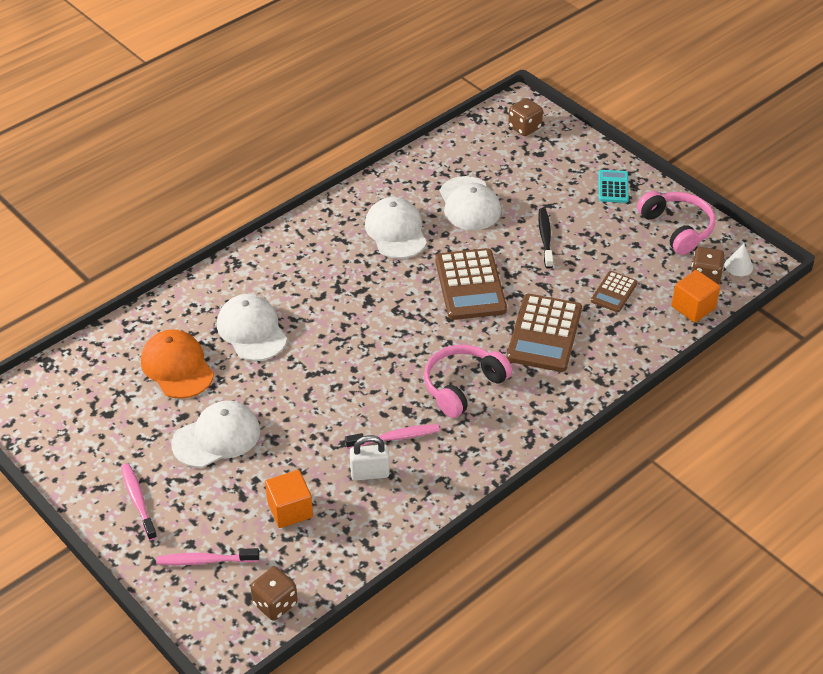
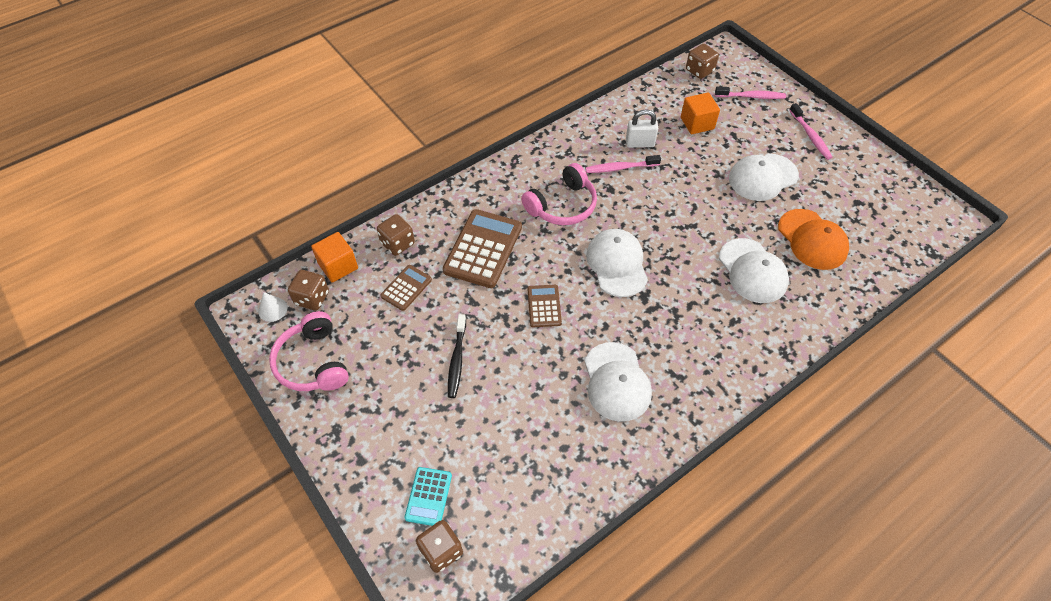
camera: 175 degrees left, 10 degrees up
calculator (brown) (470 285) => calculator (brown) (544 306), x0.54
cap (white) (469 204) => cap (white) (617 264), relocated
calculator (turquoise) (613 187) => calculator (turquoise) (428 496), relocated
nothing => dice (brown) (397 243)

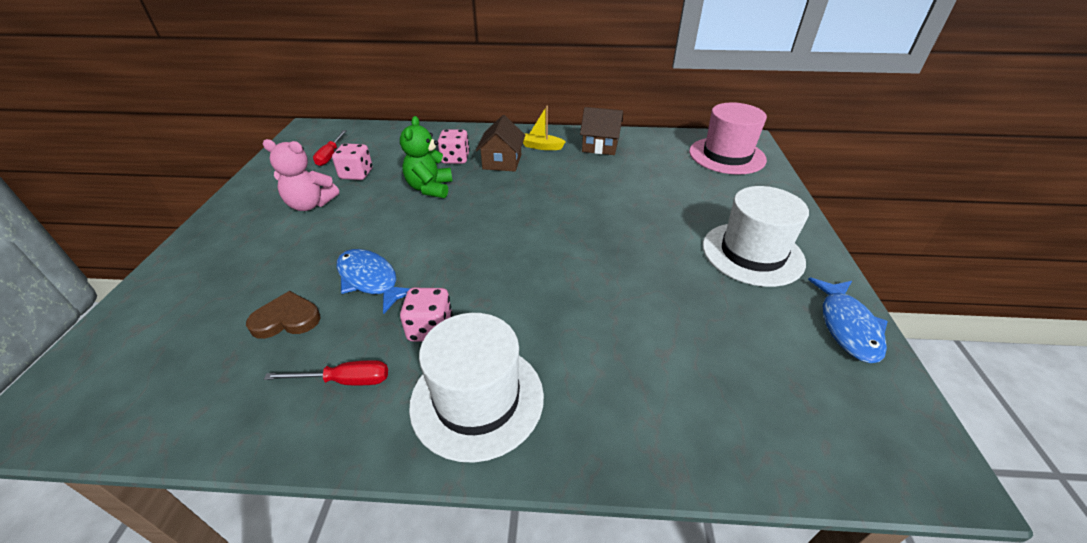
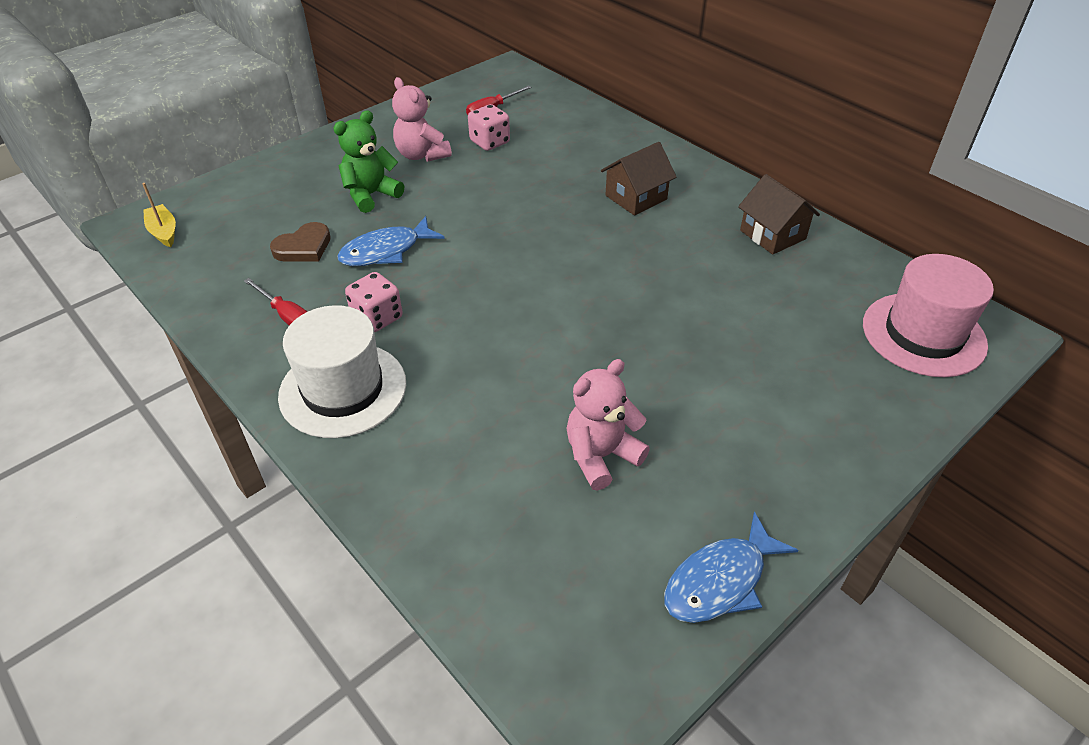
camera: 45 degrees right, 5 degrees up
heart (brown) (286 319) => heart (brown) (304 247), 105 degrees clockwise
fish (blue) (370 280) => fish (blue) (386 251), 120 degrees counterclockwise
teddy bear (green) (430 188) => teddy bear (green) (371 195), relocated
dice (pink) (455 159) => nothing
boat (yellow) (541 147) => boat (yellow) (164 232), relocated
hat (white) (752 253) => nothing
nothing => teddy bear (pink) (601 456)

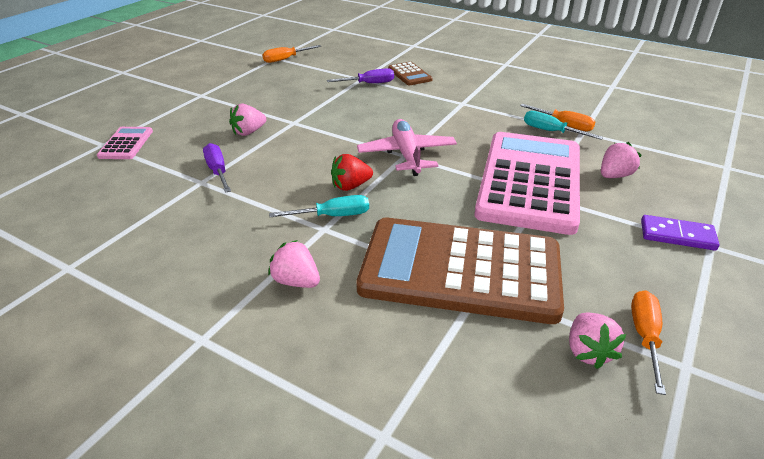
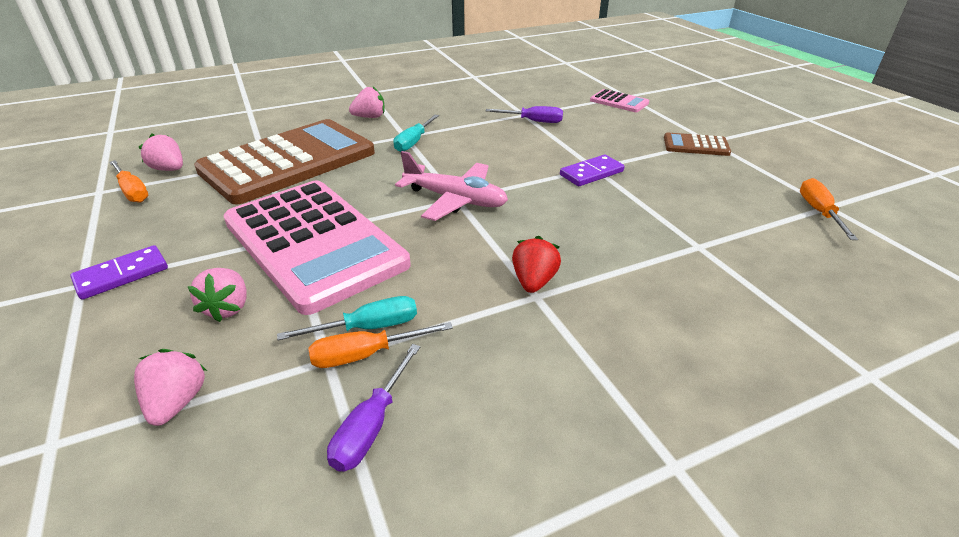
camera: 125 degrees right, 0 degrees up
strawberry (pink) (248 132) => strawberry (pink) (177 402), relocated
screwdriver (purple) (369 84) => screwdriver (purple) (372 426), relocated
strawberry (red) (350 186) => strawberry (red) (534 281), relocated
calculator (brown) (409 74) => calculator (brown) (696 145), relocated
nothing => domino (purple) (591 173)

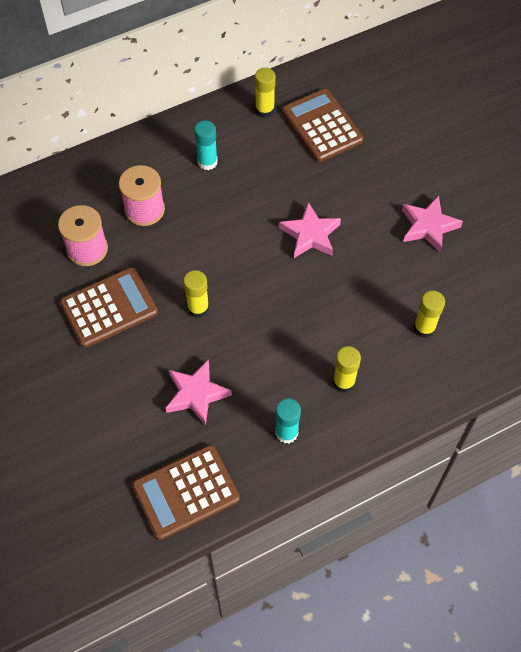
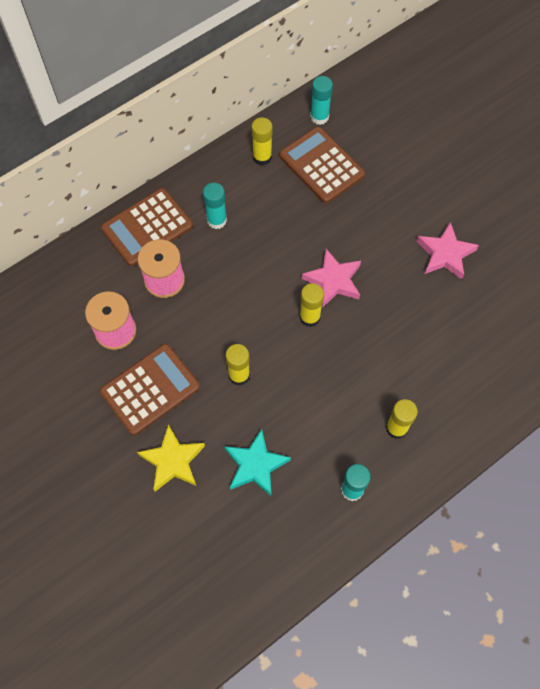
camera: 10 degrees left, 5 degrees up
calculator (brown) (186 492) => calculator (brown) (147 227), relocated
star (pink) (196 394) => star (turquoise) (255 465)
glue stick (yellow) (424 328) => glue stick (yellow) (309 317), relocated
nothing => star (yellow) (173 461)
nothing => glue stick (turquoise) (319 117)

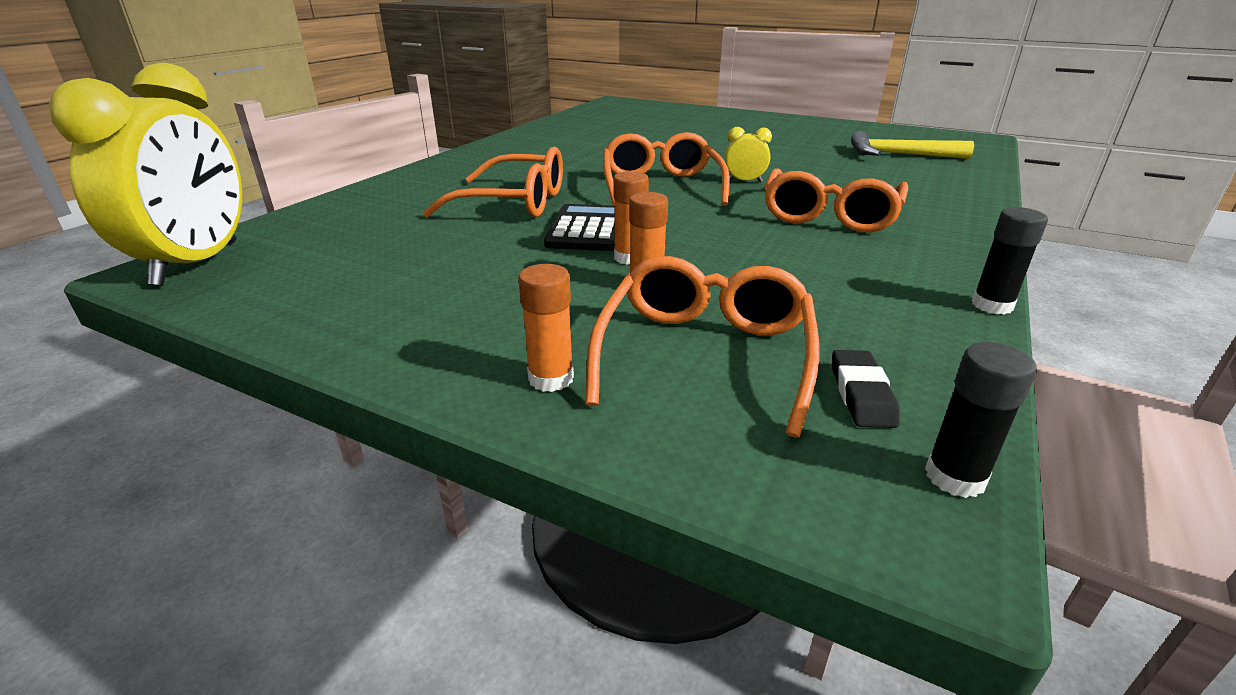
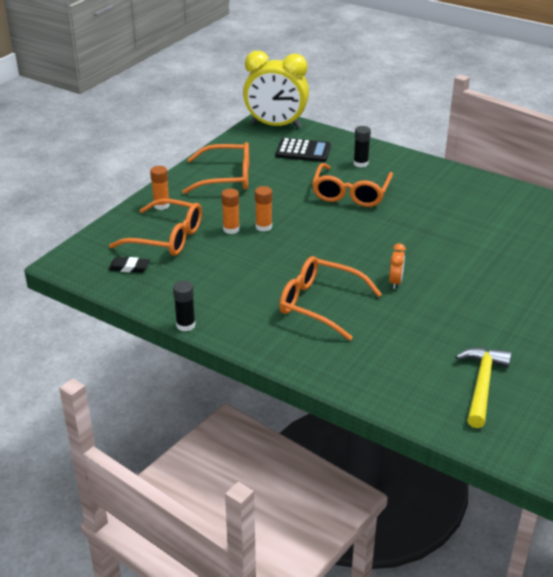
camera: 95 degrees right, 5 degrees up
calculator (black) (587 229) => calculator (black) (303 151), relocated
glasses (orange) (661 186) => glasses (orange) (226 177), relocated
clock (yellow) (744 181) => clock (orange) (395 282)
glue stick (black) (955 477) => glue stick (black) (360 163), relocated

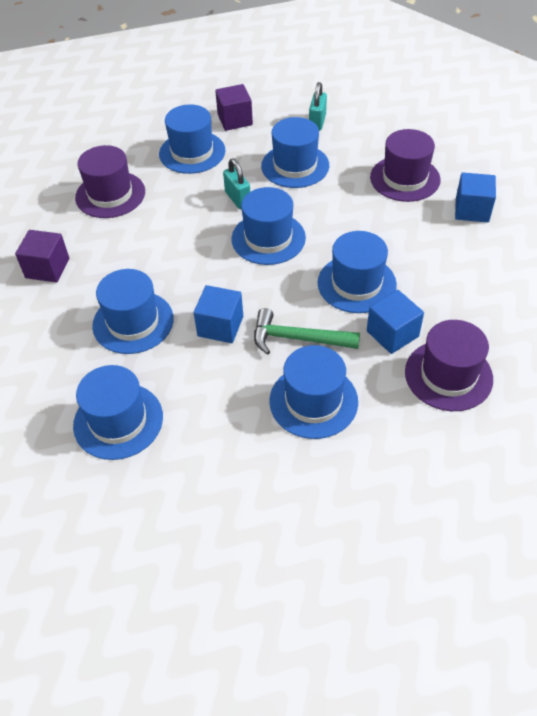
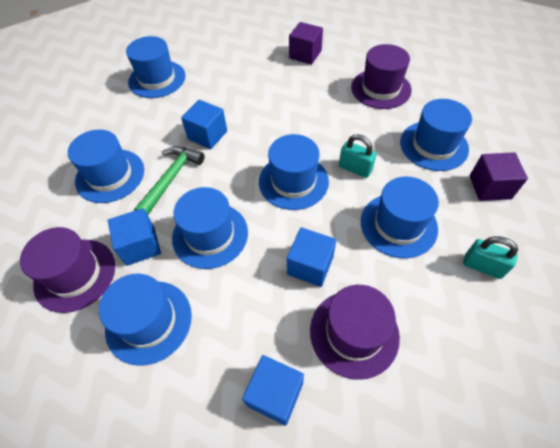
camera: 105 degrees right, 5 degrees up
hat (blue) (133 322) => hat (blue) (148 321), relocated
padlock (turquoise) (238 199) => padlock (turquoise) (355 168), 45 degrees clockwise
nothing => cube (blue) (310 265)

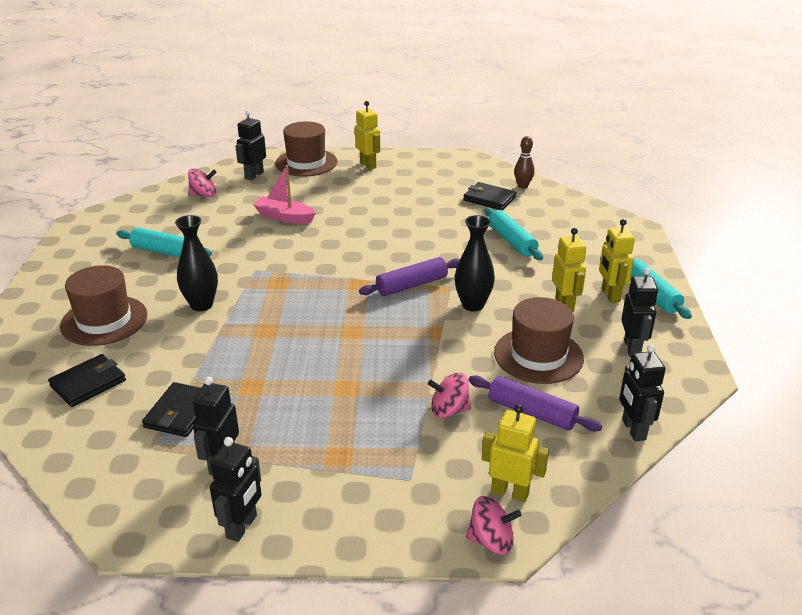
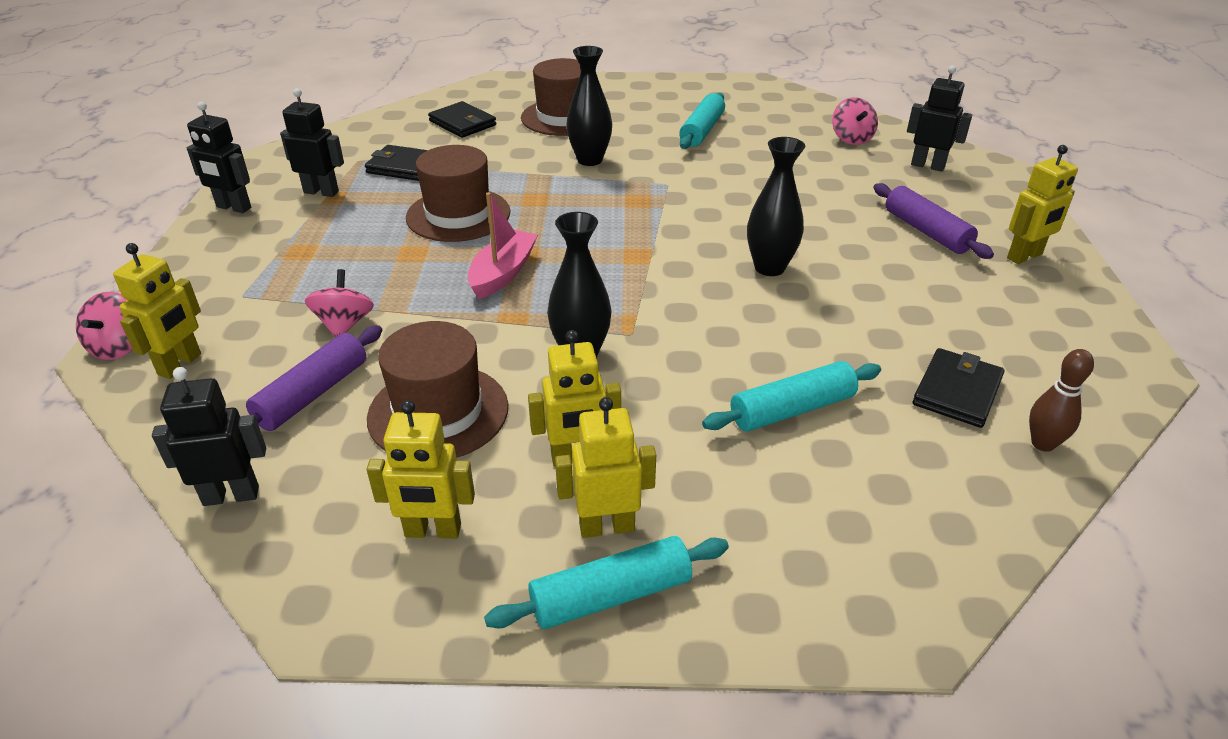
camera: 90 degrees right, 5 degrees up
boat (pink) (284 217) => boat (pink) (502 273), relocated
hat (brown) (306 163) => hat (brown) (458 215), relocated
rolling pin (purple) (412 285) => rolling pin (purple) (926 231), relocated
robot (black) (632 348) => robot (yellow) (433 531)
nothing => vase (black) (769 268)

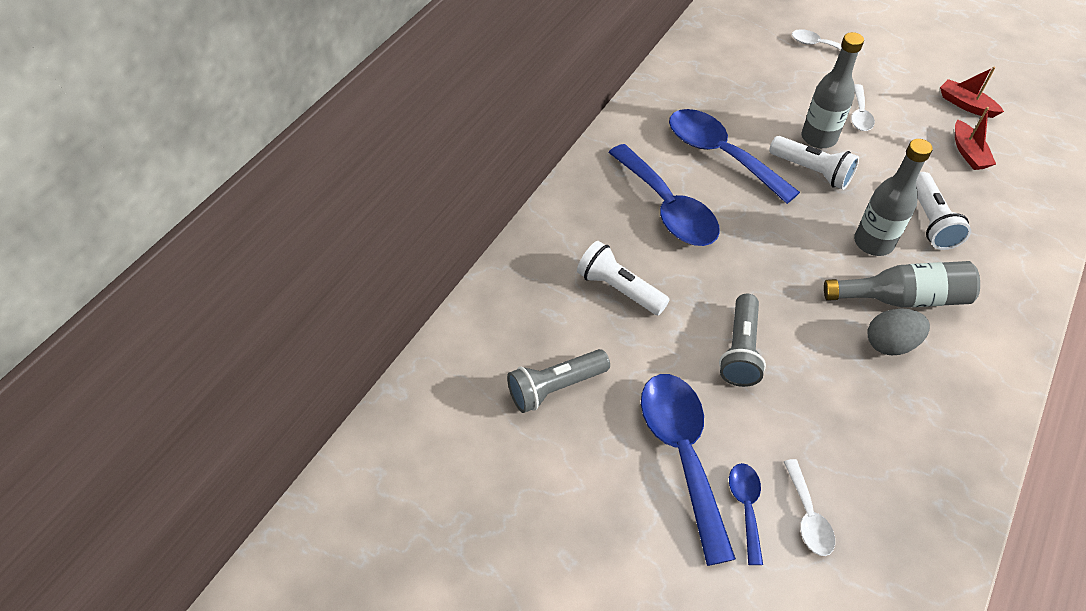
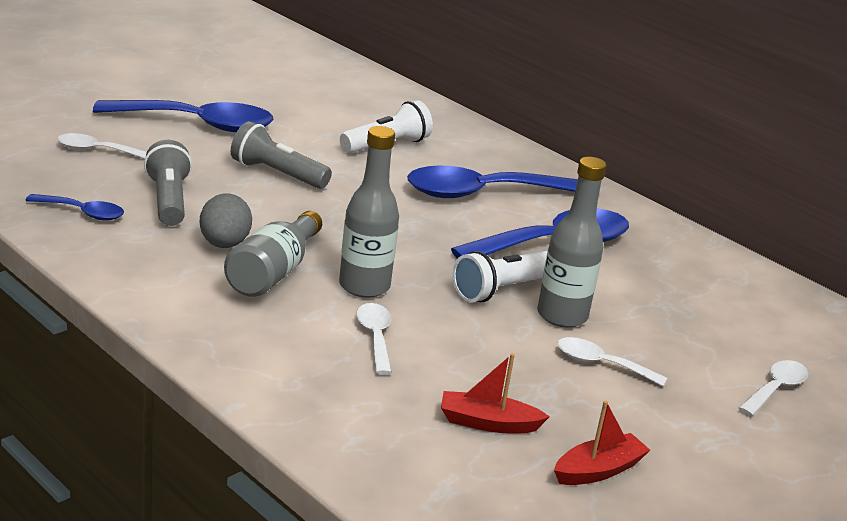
camera: 100 degrees right, 25 degrees down
flashlight (grey) (555 387) => flashlight (grey) (168 200), relocated
spoon (blue) (746 507) => spoon (blue) (83 213), relocated
flashlight (white) (930 221) => spoon (white) (375 337)

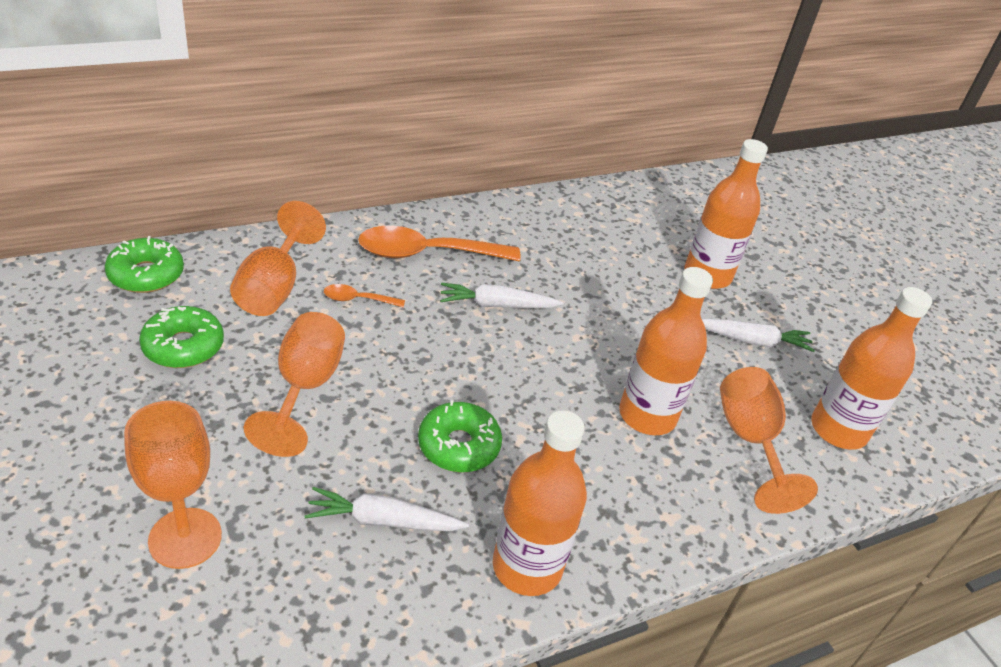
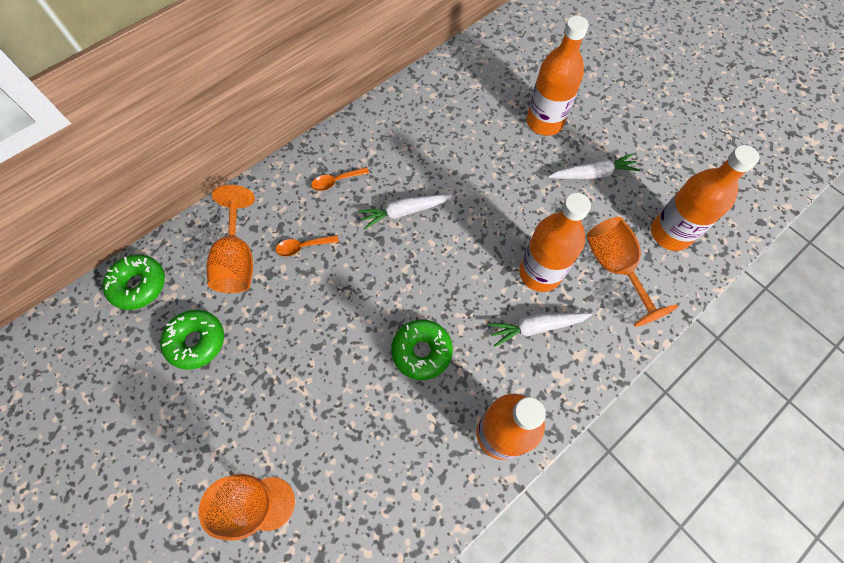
camera: 10 degrees left, 25 degrees up
goblet (orange) (305 387) => nothing
carrot (white) (383 521) => carrot (white) (536 327), relocated
spoon (orange) (426 253) => spoon (orange) (336 181), x0.46

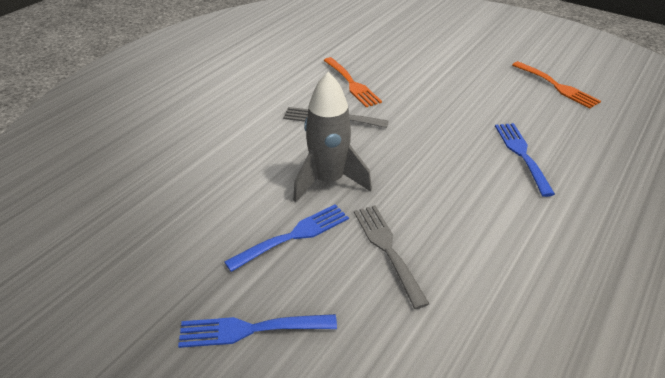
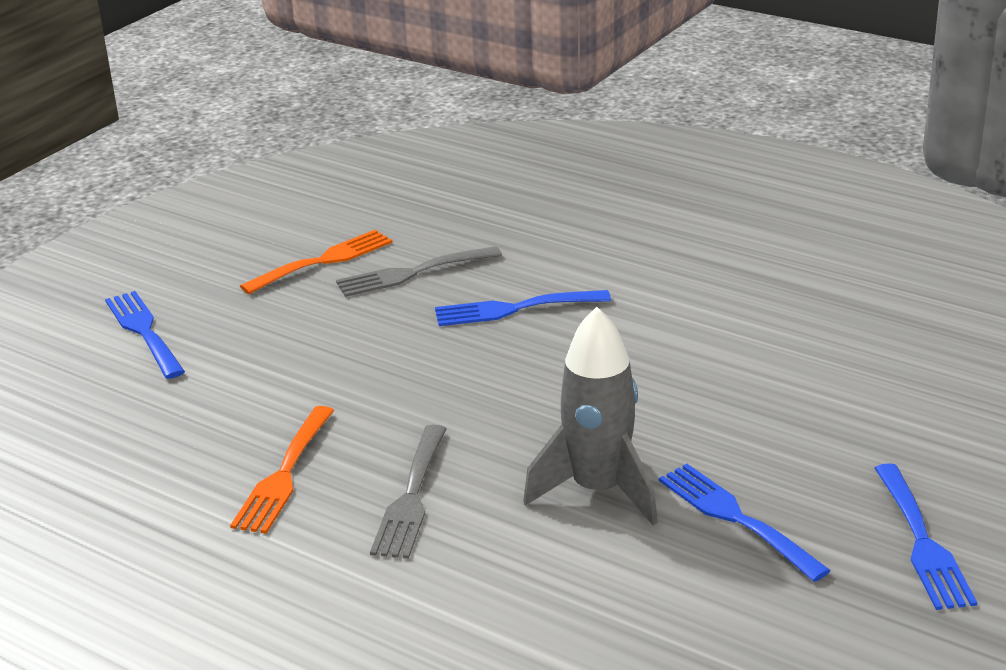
camera: 90 degrees left, 10 degrees down
fork (orange) (352 84) => fork (orange) (284 475), 135 degrees clockwise
fork (grey) (387 249) => fork (grey) (412 273), relocated
nothing => fork (blue) (144 331)

